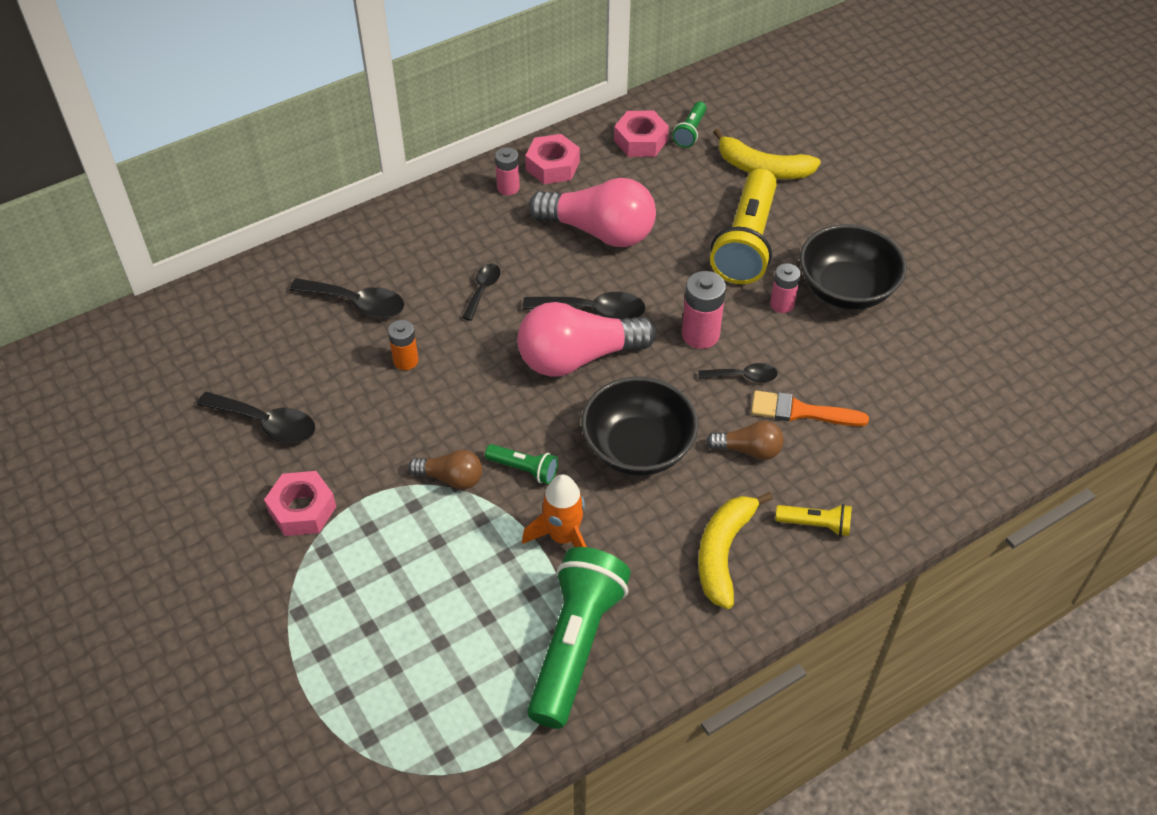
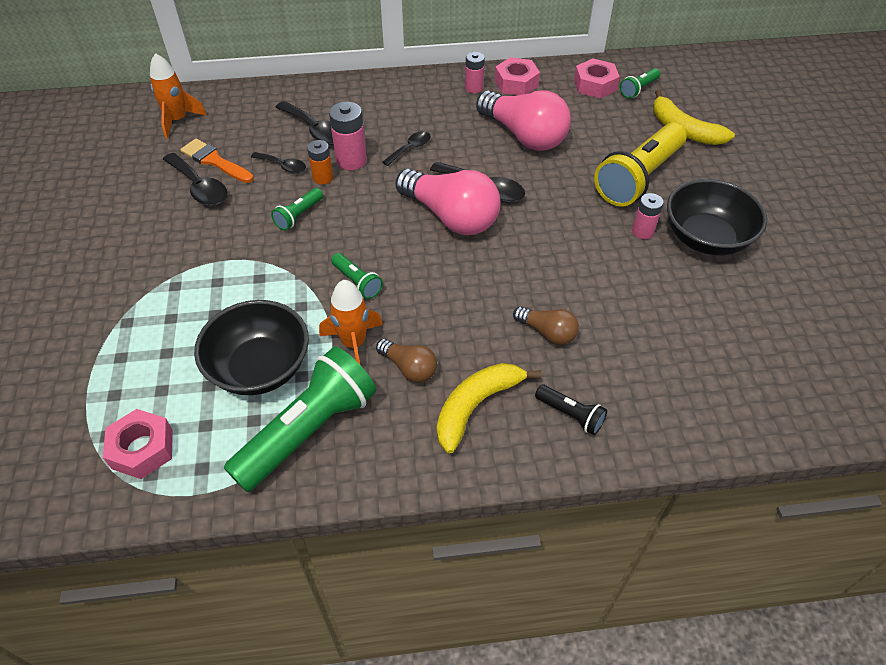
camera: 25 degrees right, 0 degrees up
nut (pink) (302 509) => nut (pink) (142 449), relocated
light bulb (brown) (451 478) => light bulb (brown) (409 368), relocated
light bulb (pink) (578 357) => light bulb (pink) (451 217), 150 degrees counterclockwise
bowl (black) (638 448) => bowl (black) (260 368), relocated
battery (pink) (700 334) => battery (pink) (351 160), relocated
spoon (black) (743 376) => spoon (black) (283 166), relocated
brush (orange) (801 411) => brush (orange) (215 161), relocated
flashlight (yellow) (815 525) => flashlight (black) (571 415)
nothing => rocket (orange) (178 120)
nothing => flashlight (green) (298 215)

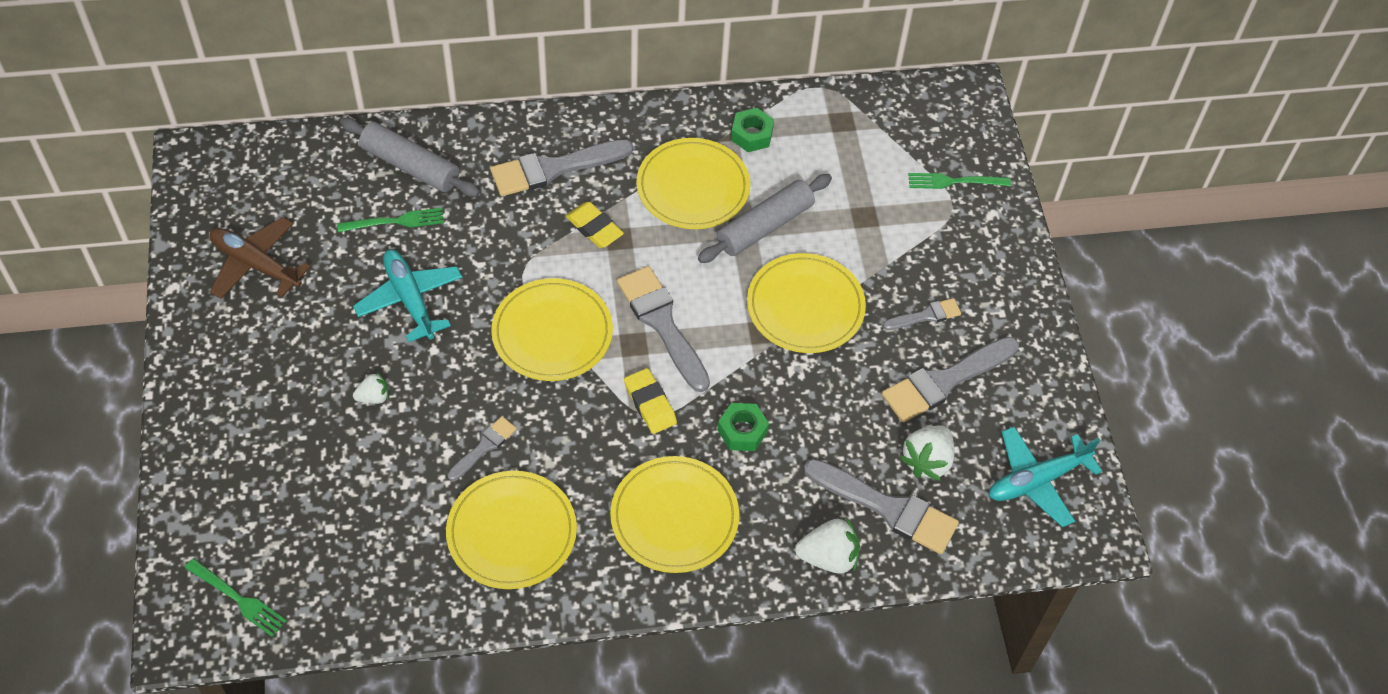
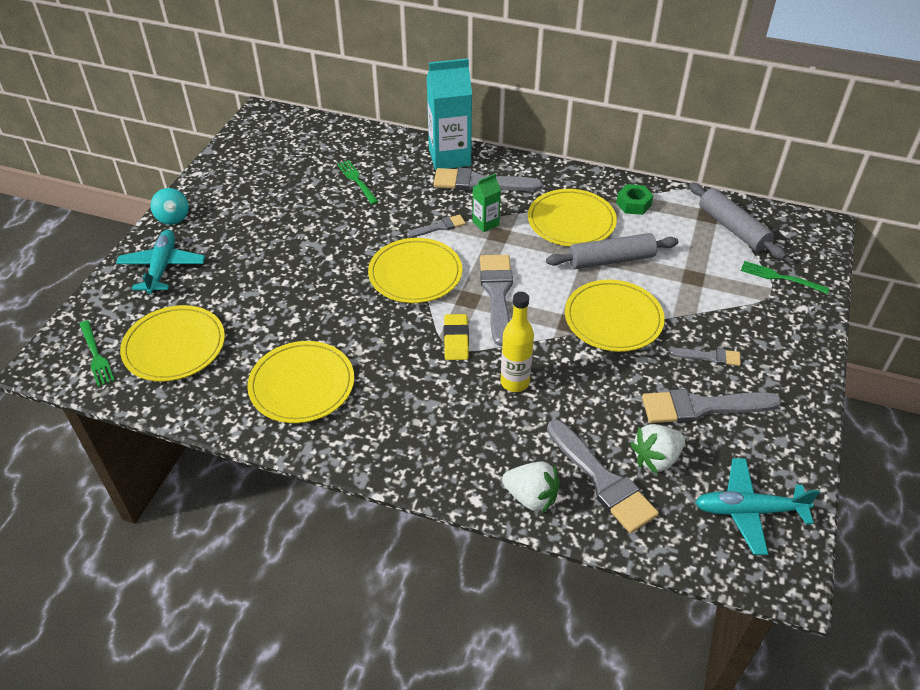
camera: 30 degrees right, 10 degrees down
plane (brown) (255 264) => nothing
fork (green) (396 221) => fork (green) (356 180), 135 degrees counterclockwise
rolling pin (grey) (410 166) => rolling pin (grey) (732 228), relocated
plane (turquoise) (410 299) => plane (turquoise) (162 267), relocated
strawberry (white) (374 397) => nothing
brush (grey) (484 447) => brush (grey) (439 227), relocated
eraser (yellow) (594 228) => carton (green) (485 223)
plate (yellow) (674 517) => plate (yellow) (174 346), relocated
nut (green) (742 431) => bottle (yellow) (515 382)
nothing => spinning top (turquoise) (173 217)
nothing => carton (turquoise) (449 157)

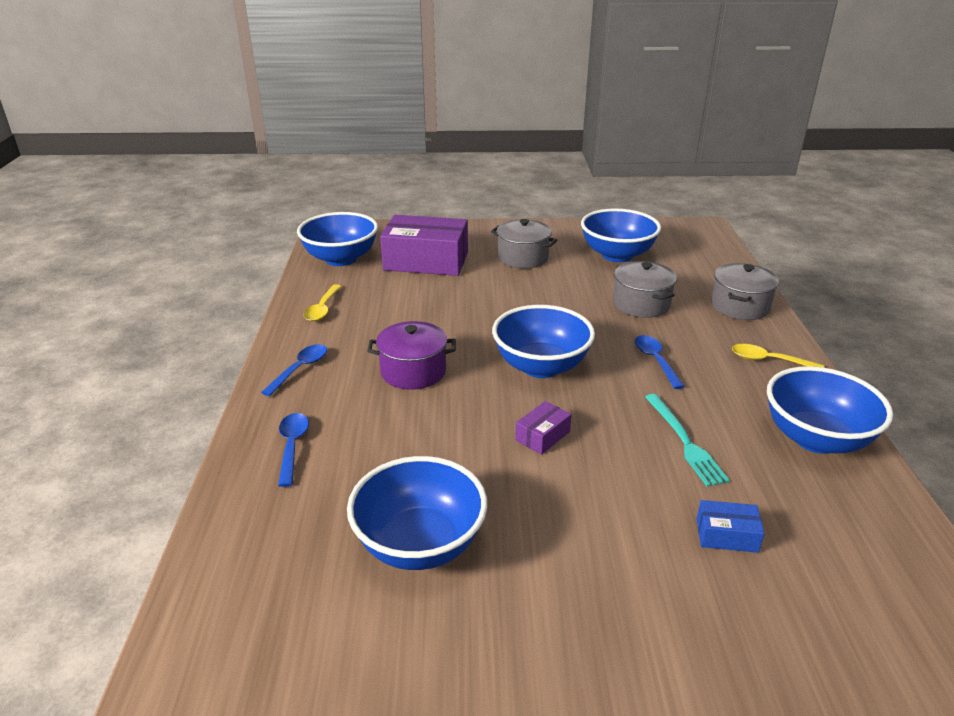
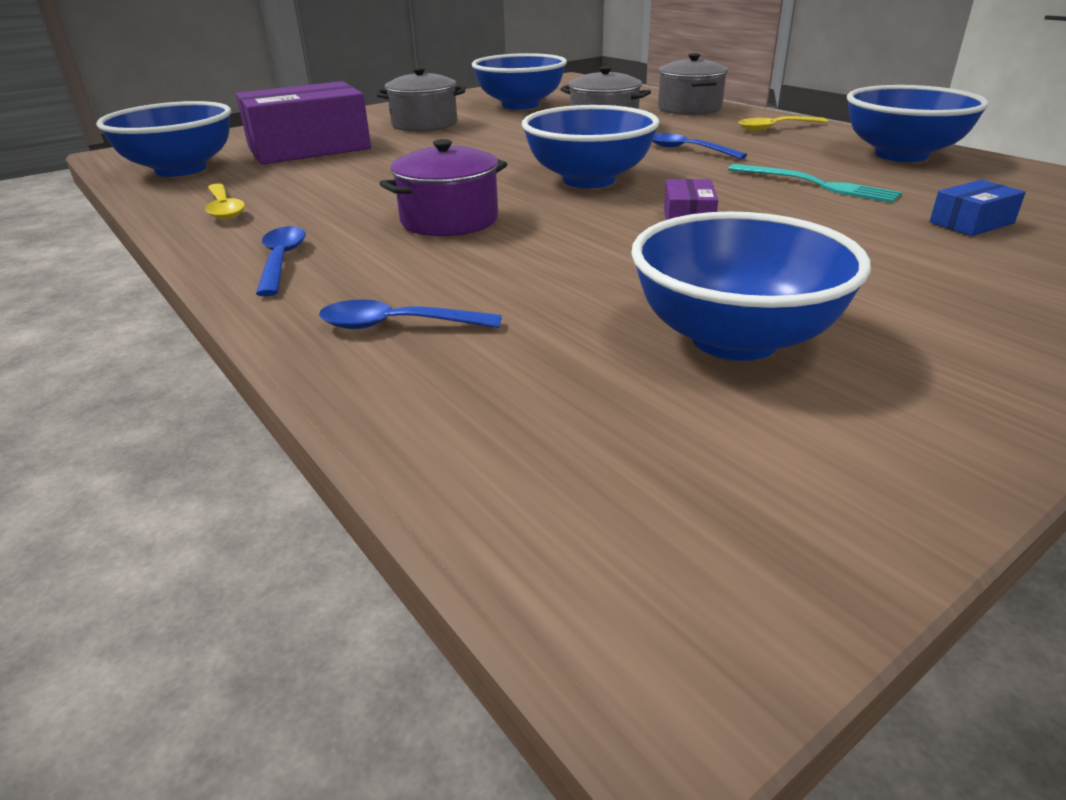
camera: 35 degrees left, 0 degrees up
spoon (blue) (292 446) => spoon (blue) (398 325), 45 degrees counterclockwise

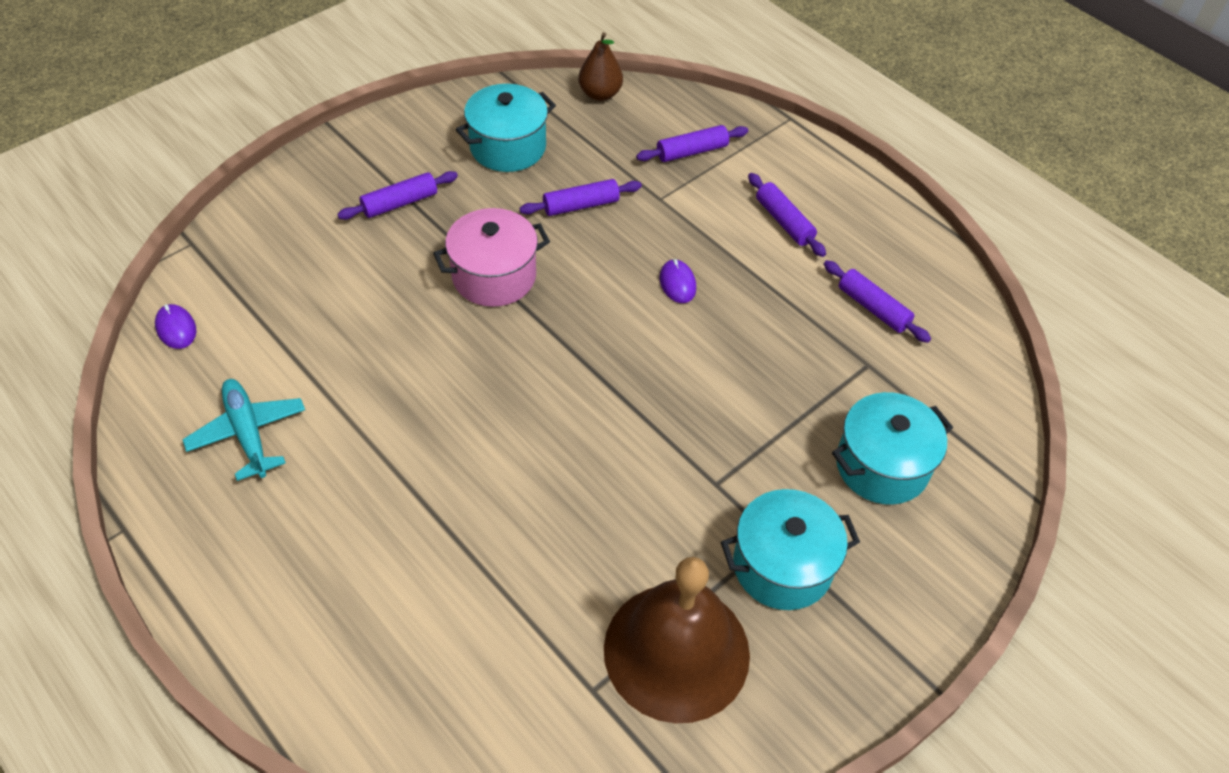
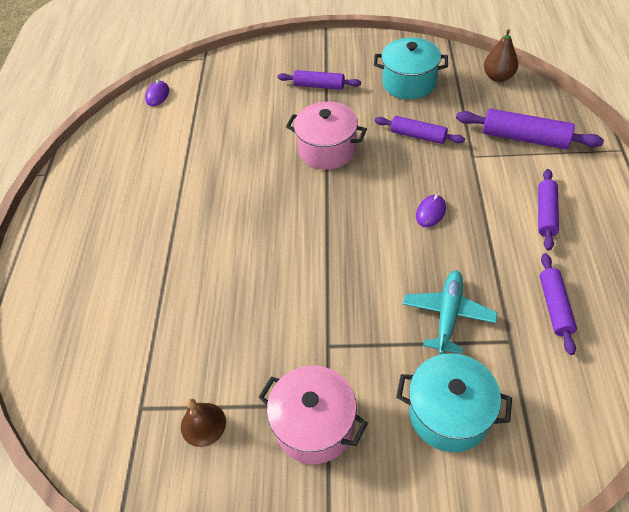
camera: 50 degrees right, 0 degrees up
plane (turquoise) (247 433) => plane (turquoise) (448 314), relocated
bell (brown) (676 651) => bell (brown) (203 424), x0.42
rolling pin (purple) (692 151) => rolling pin (purple) (524 138), x1.50
pot (turquoise) (782 566) => pot (pink) (314 425)

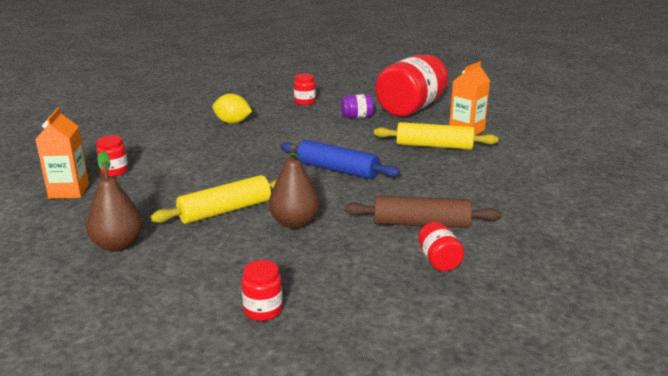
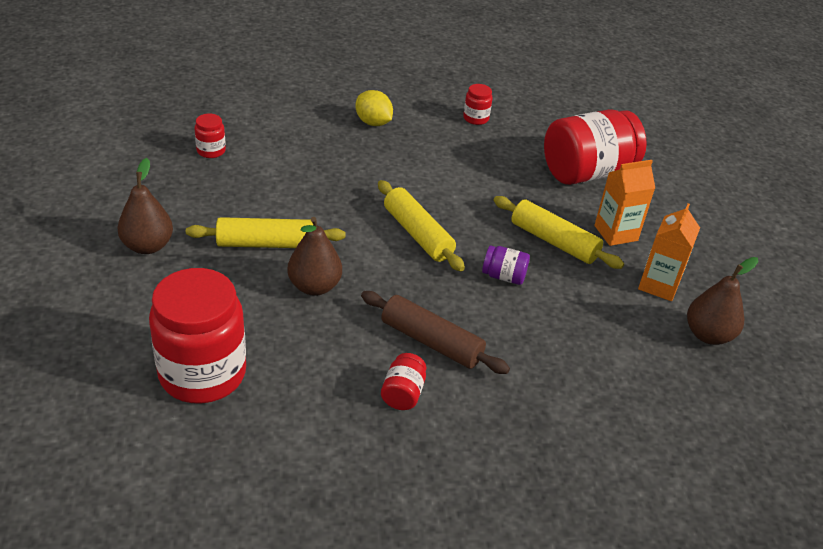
camera: 25 degrees right, 15 degrees up
carton (orange) (69 191) => carton (orange) (659 285), relocated
jar (red) (263 310) => jar (red) (202 374), x2.31
rolling pin (blue) (337 170) => rolling pin (yellow) (418 234)
jar (purple) (357 117) => jar (purple) (504 276), relocated
nothing => pear (brown) (708 335)

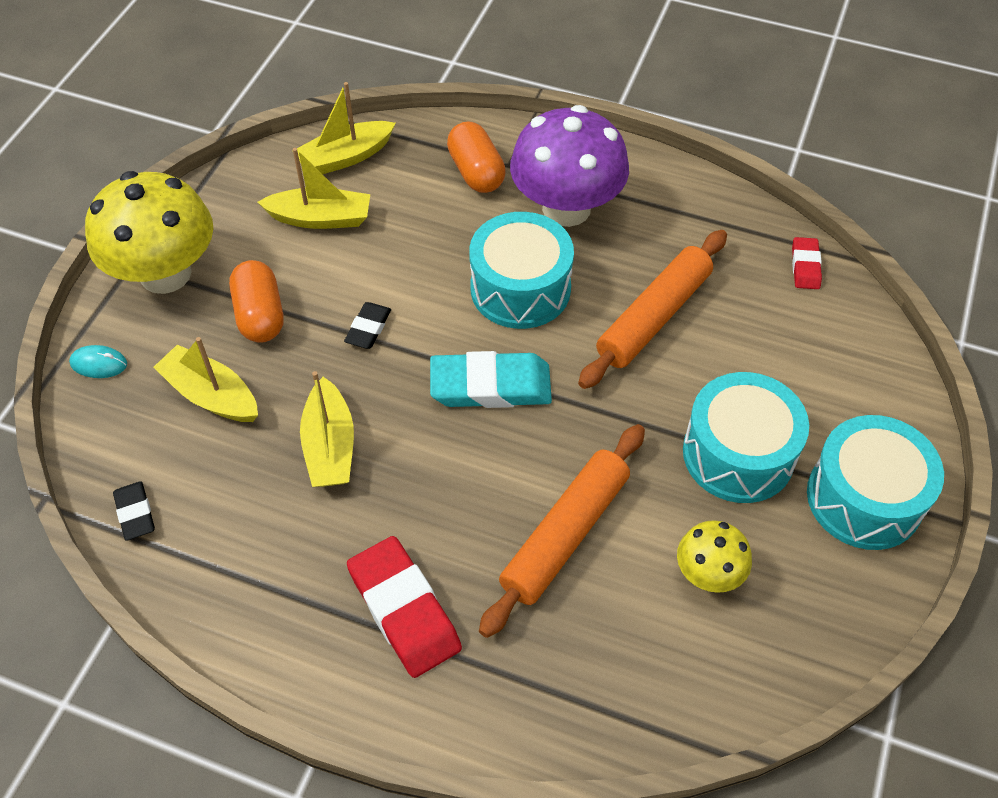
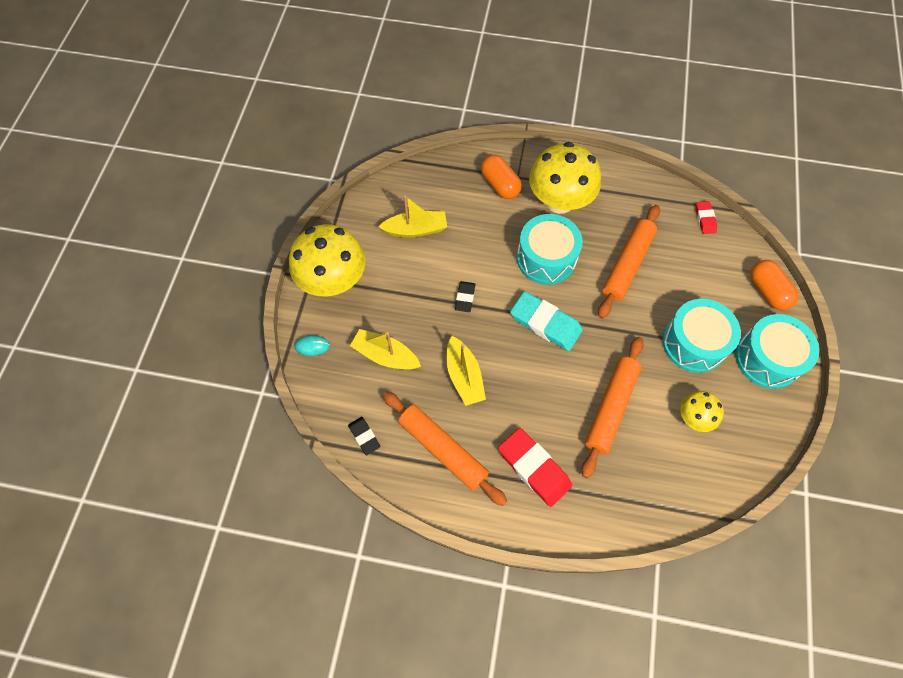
camera: 10 degrees left, 10 degrees up
capsule (orange) (260 315) => capsule (orange) (767 291), relocated
boat (yellow) (345 157) => nothing
eraser (turquoise) (490 385) => eraser (turquoise) (545 323), 45 degrees clockwise
mushroom (purple) (566 208) => mushroom (yellow) (559 201)
nothing => rolling pin (orange) (442 450)

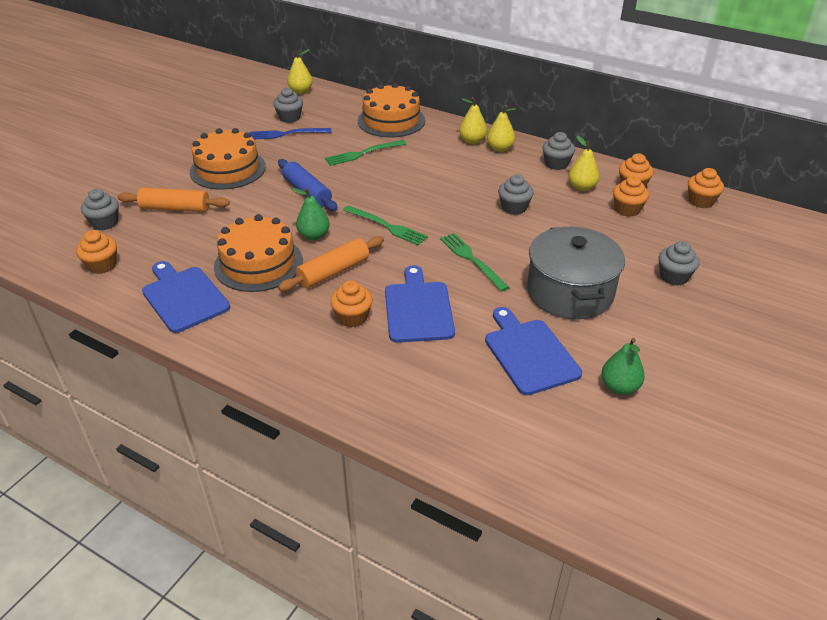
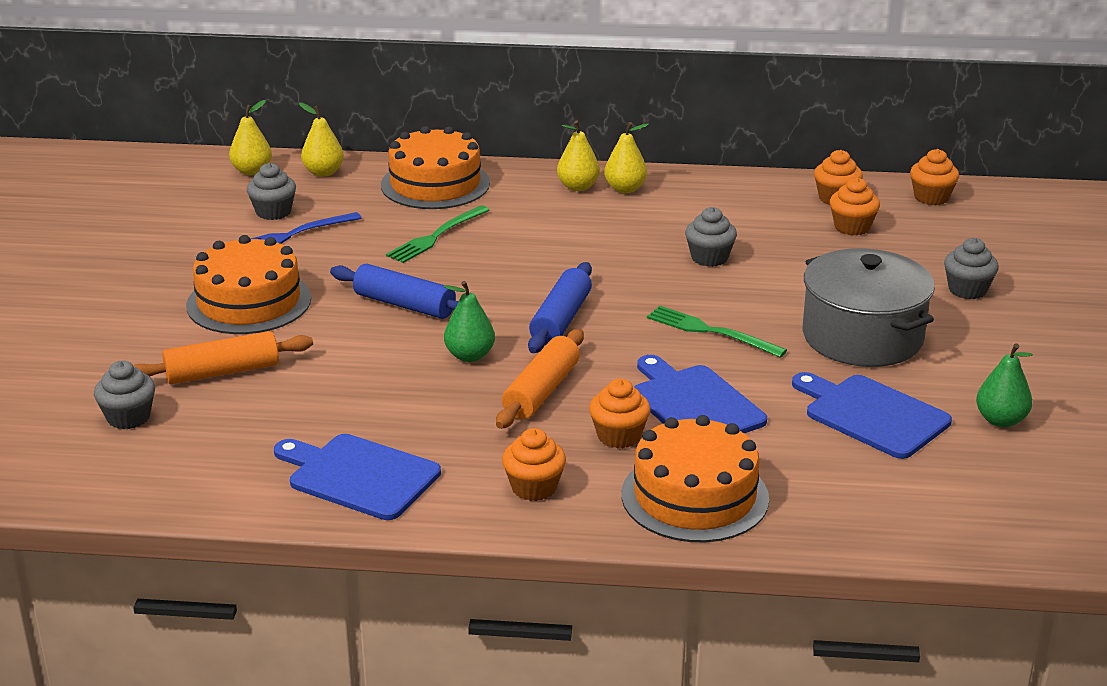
camera: 25 degrees left, 10 degrees down
cupcake (orange) (102 265) => cupcake (orange) (534 487), relocated
cake (orange) (258 263) => cake (orange) (694 496), relocated
fork (green) (387 226) => rolling pin (blue) (561 320)
cupcake (grey) (556 164) => nothing
pear (yellow) (581 187) => pear (yellow) (323 172), relocated

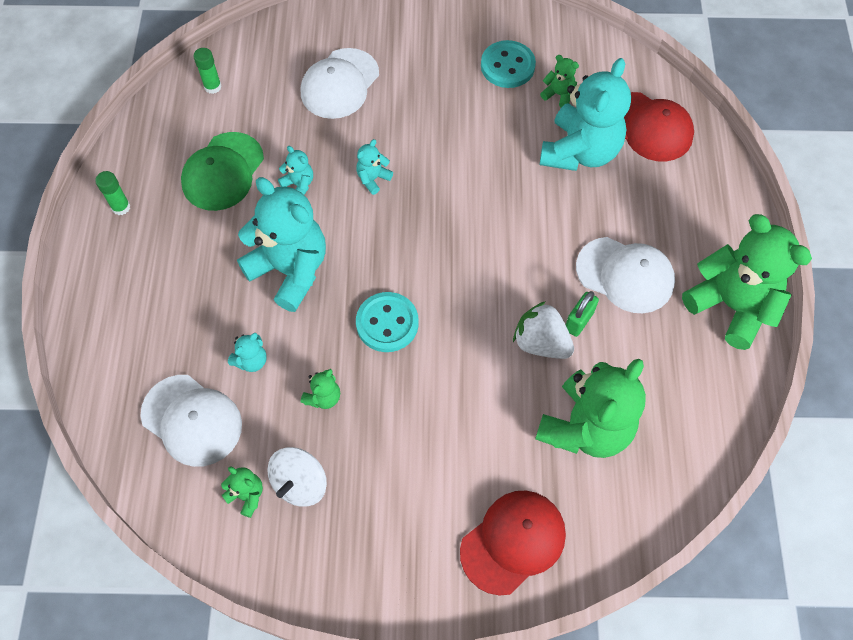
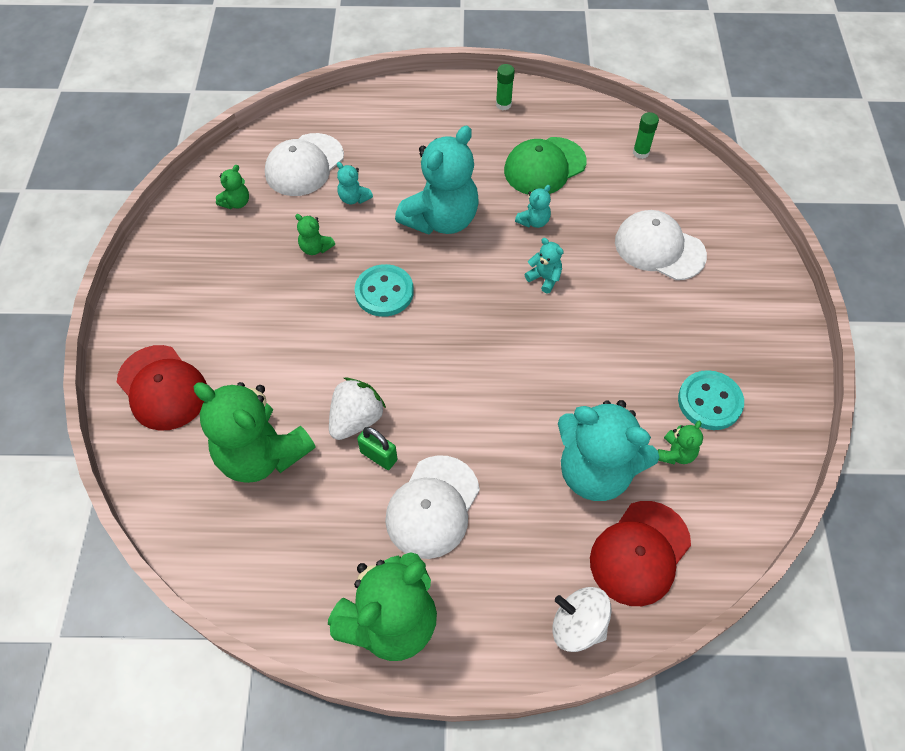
camera: 90 degrees right, 5 degrees down
cap (green) (223 172) => cap (green) (544 166), 60 degrees counterclockwise
spinning top (white) (300 483) => spinning top (white) (577 625), relocated

